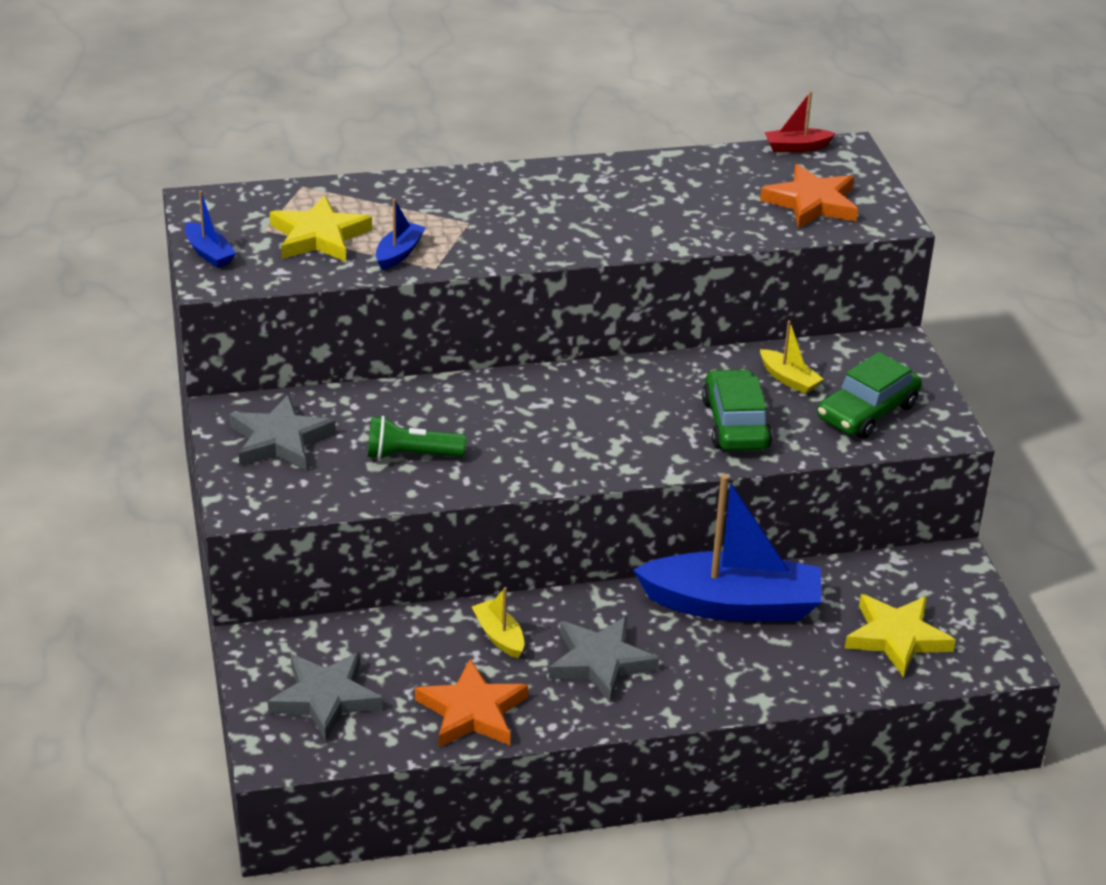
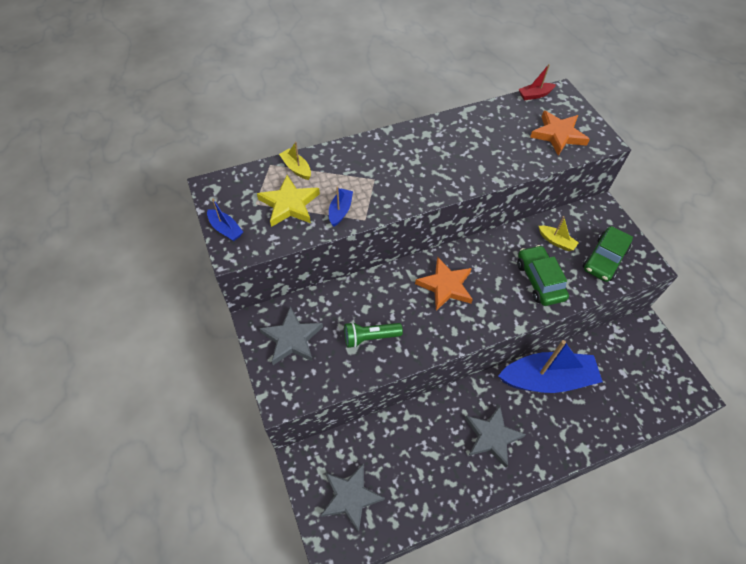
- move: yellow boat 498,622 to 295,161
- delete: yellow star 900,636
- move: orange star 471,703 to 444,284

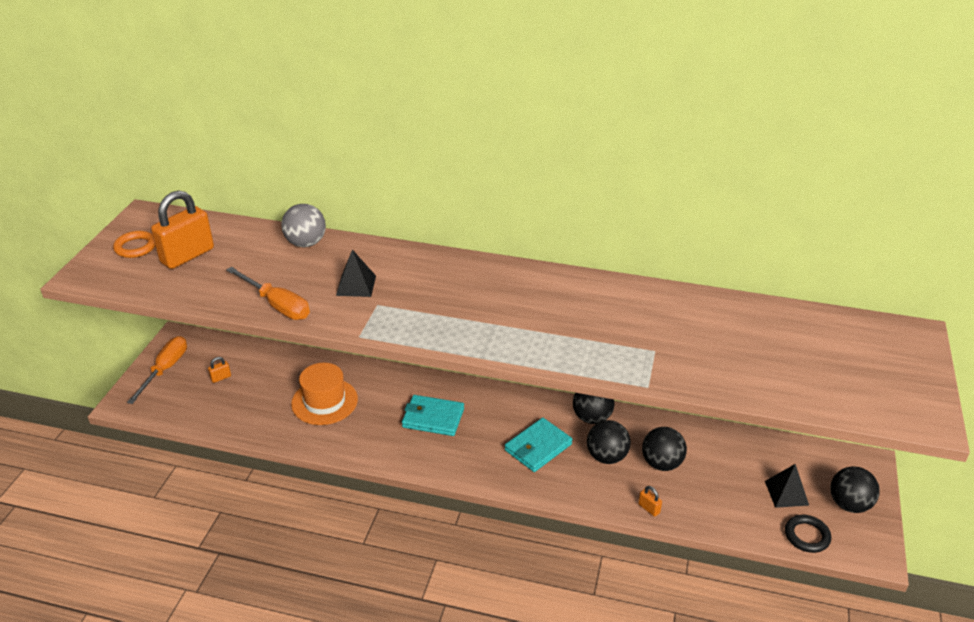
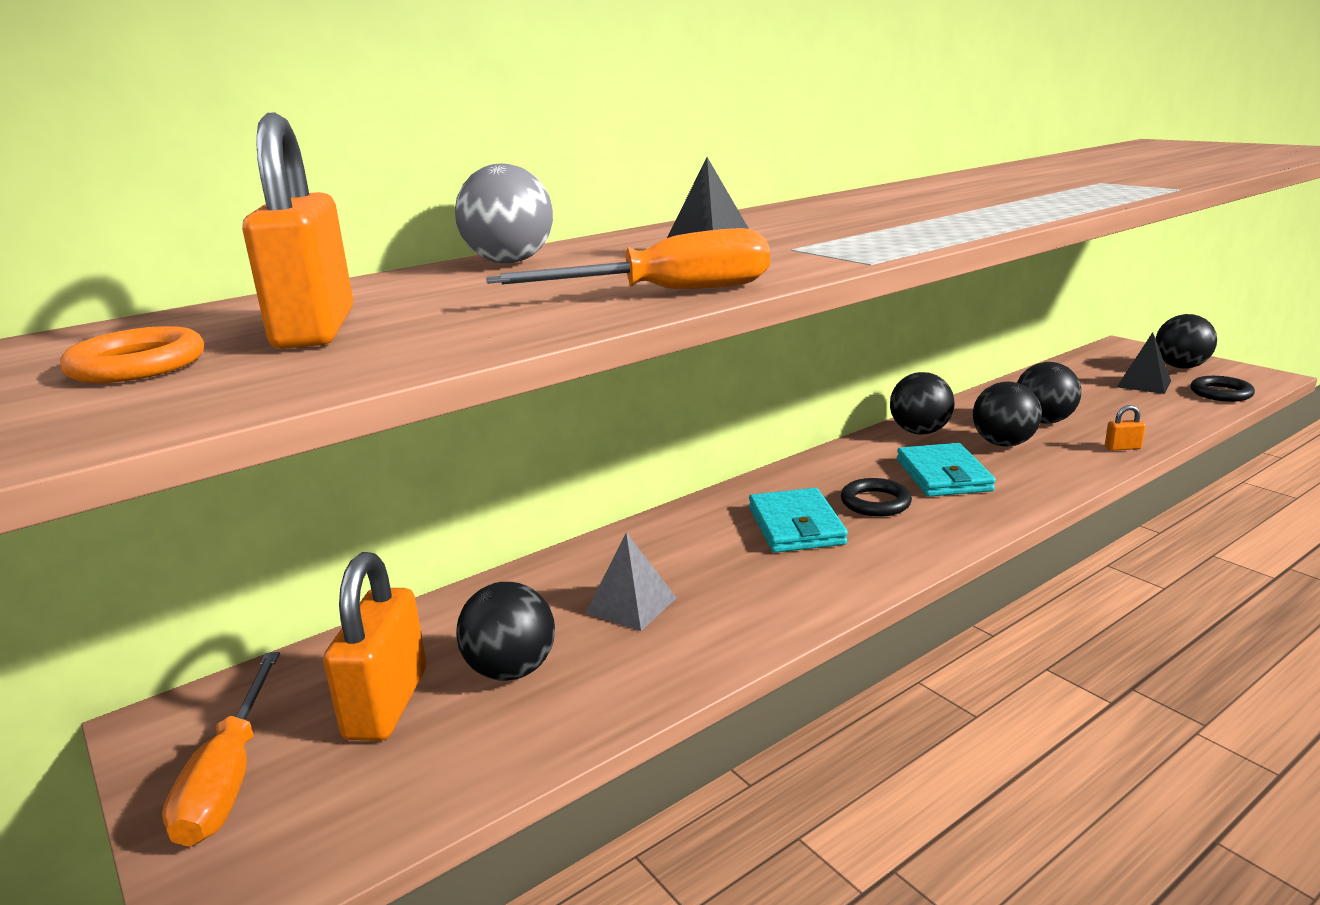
- rotate: orange screwdriver 157,370 = 221,749 150 degrees counterclockwise
- resize: orange padlock 219,370 = 374,646 x2.41
- replace: orange hat 324,394 to grey pyramid 631,581
- rotate: turquoise wallet 433,415 = 798,520 60 degrees counterclockwise
- insert: black ring 876,497
- insert: black ball 505,631

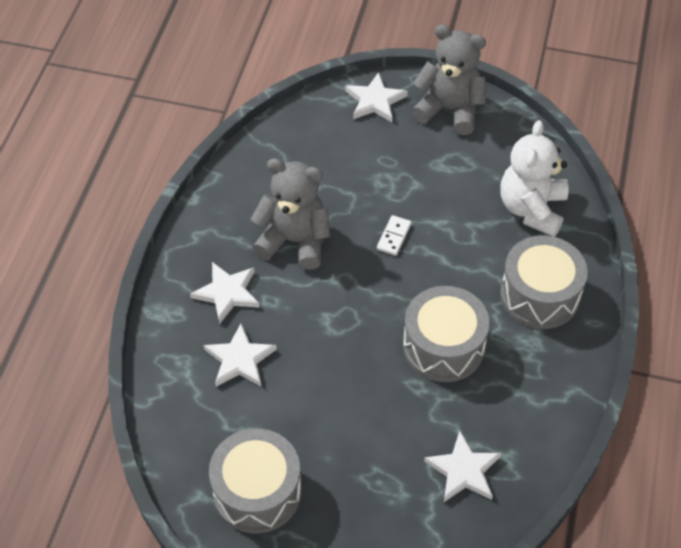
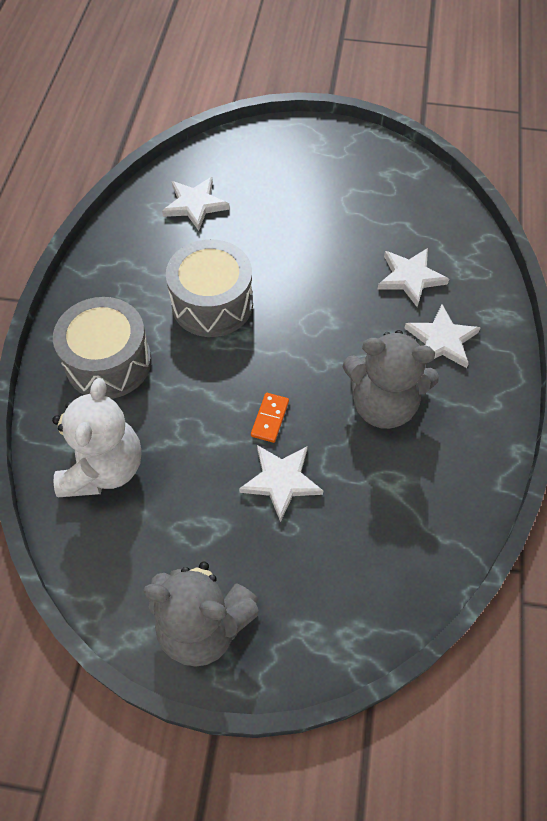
- move: white star 376,97 to 281,483
- recolor: white domino 394,235 to orange domino 270,418
- delete: grey drum 255,481

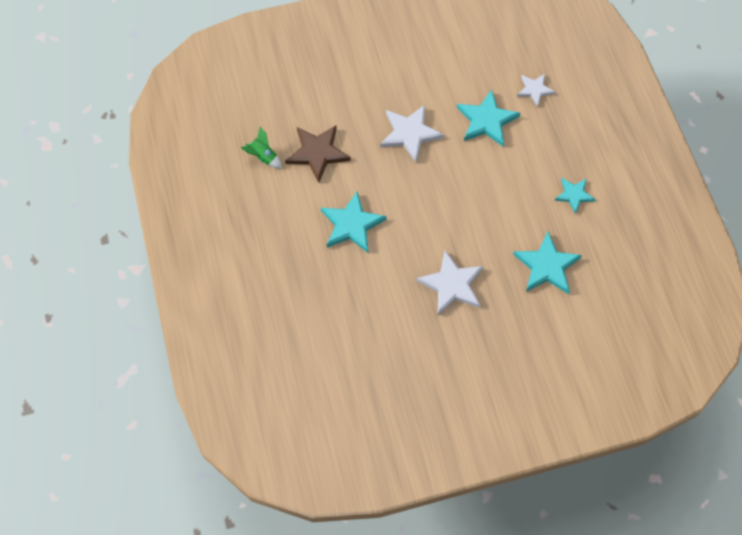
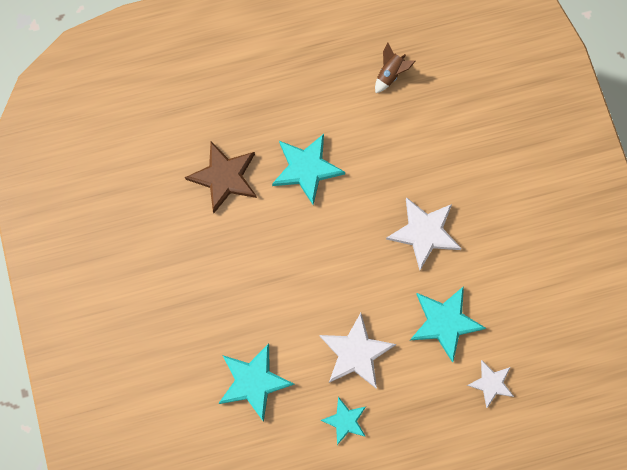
- move: brown star 317,154 to 221,177
- recolor: green rocket 261,147 to brown rocket 395,68
- move: white star 449,282 to 357,351

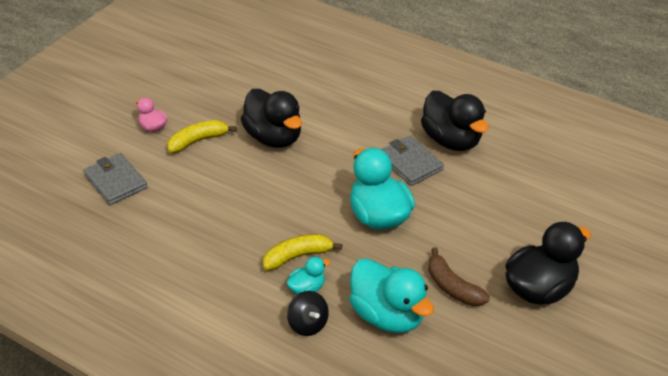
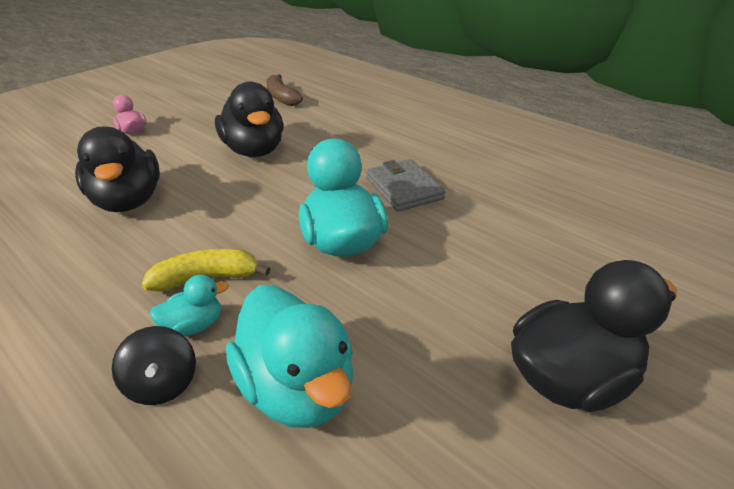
- move: black duck 454,121 to 117,169
- delete: yellow banana 202,136
- delete: grey wallet 115,179
- move: brown banana 459,276 to 284,90

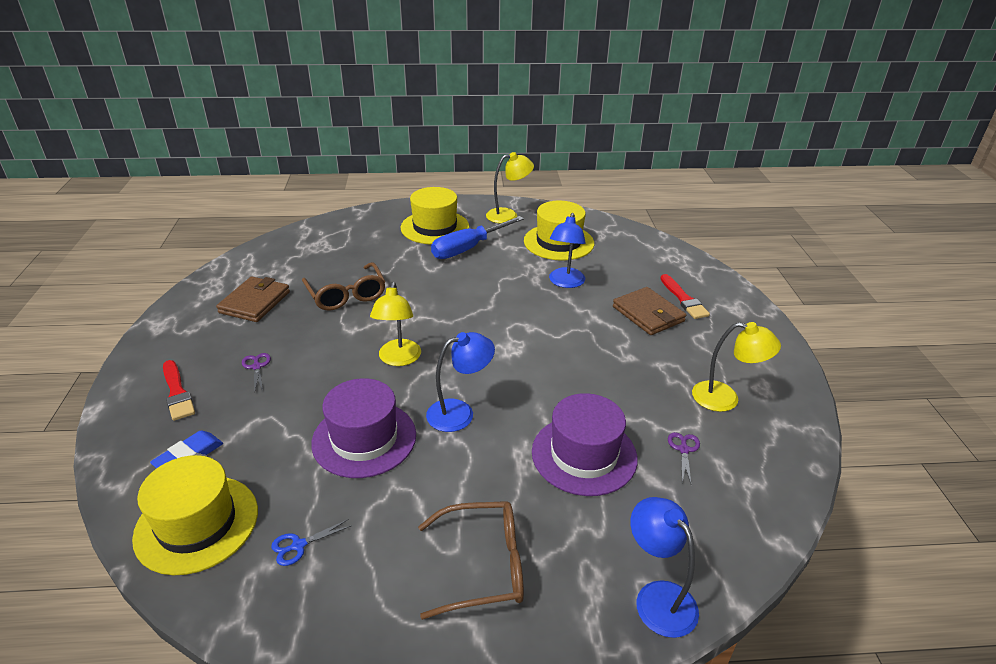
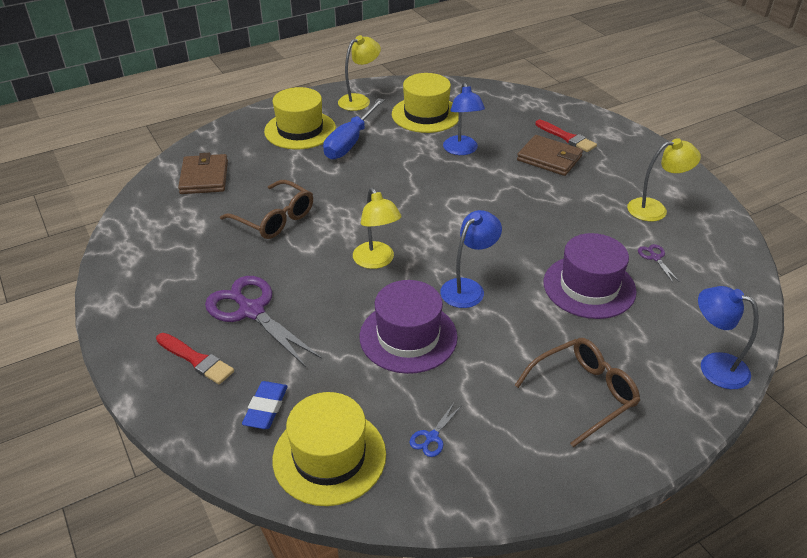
- move: brown wallet 253,299 to 203,173
- resize: purple scissors 256,373 = 263,321 x2.34

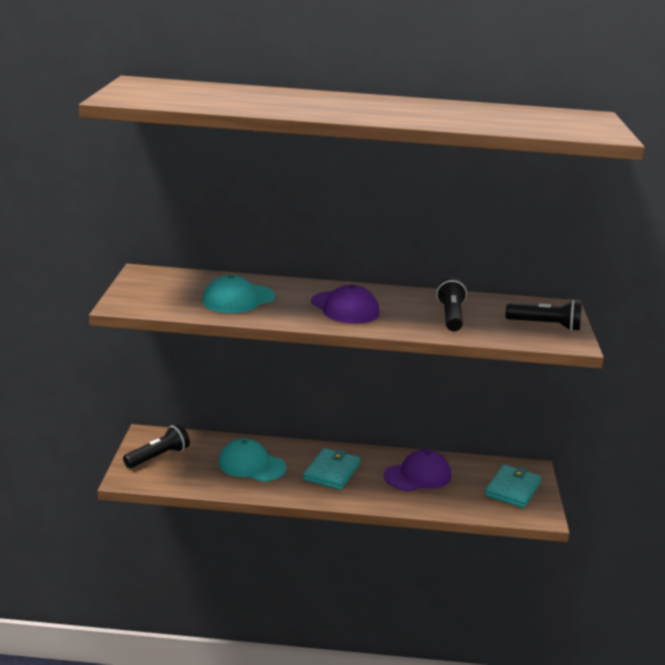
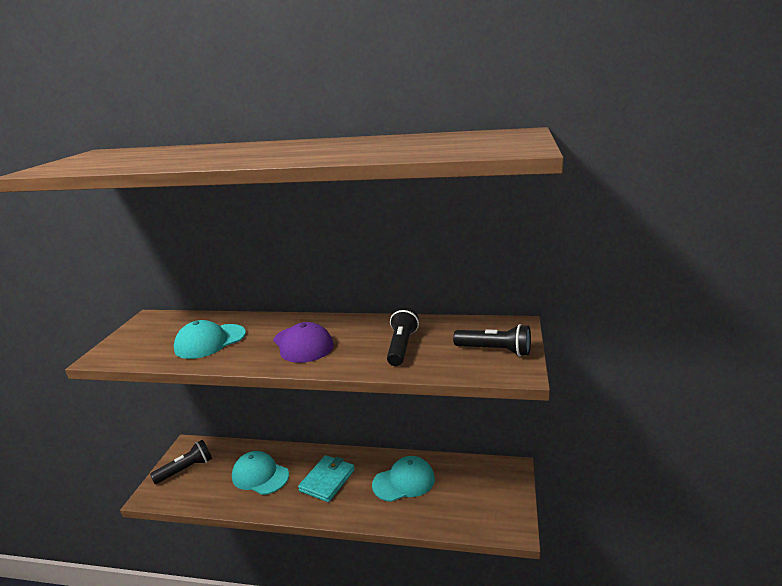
- recolor: purple cap 417,470 to turquoise cap 403,479
- delete: turquoise wallet 513,486

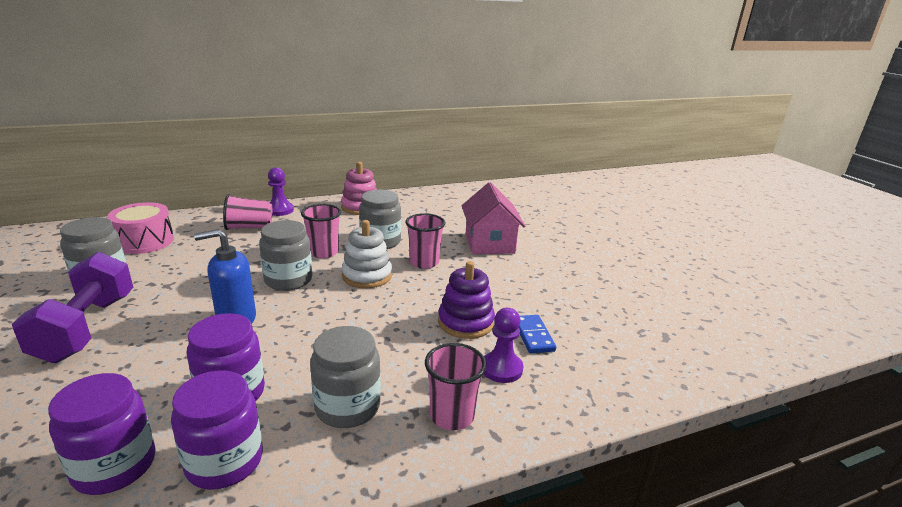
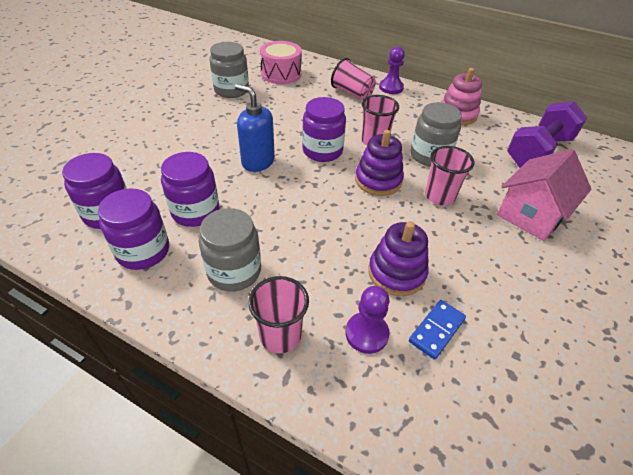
- recolor: grey jar 285,255 to purple jar 324,129
- recolor: white stacking toy 367,254 to purple stacking toy 379,163
- move: purple dumbbell 72,307 to 547,134

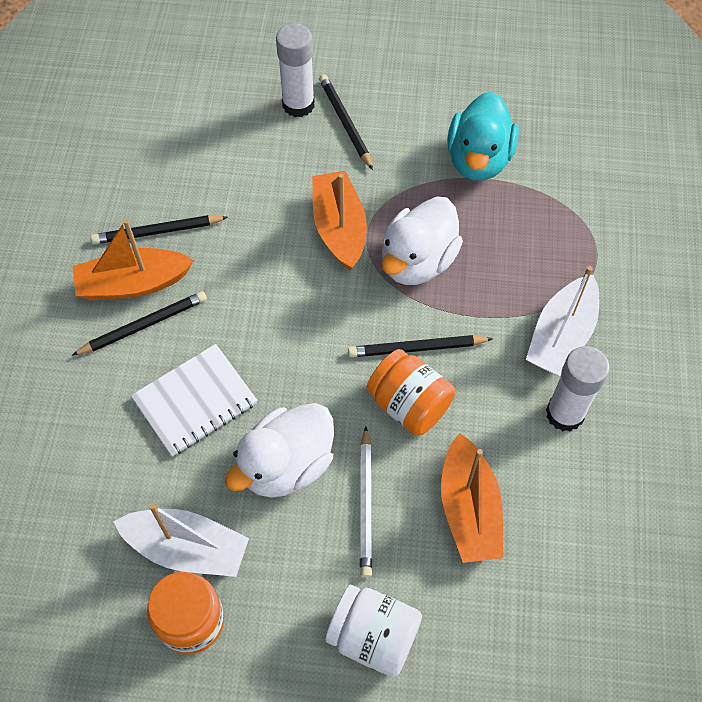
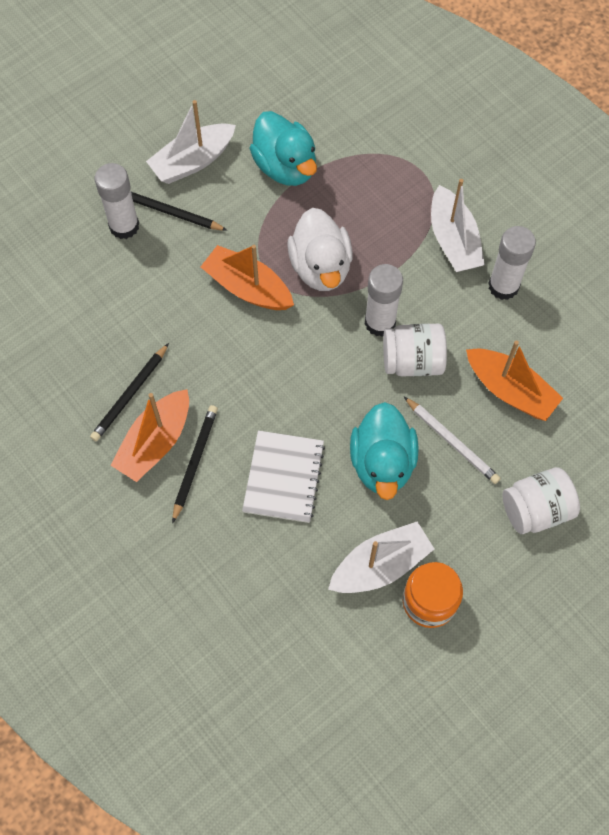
- replace: black pencil 420,346 to white glue stick 384,300
- recolor: orange jar 410,392 to white jar 415,350
- recolor: white duck 279,450 to turquoise duck 384,451
- insert: white boat 191,142

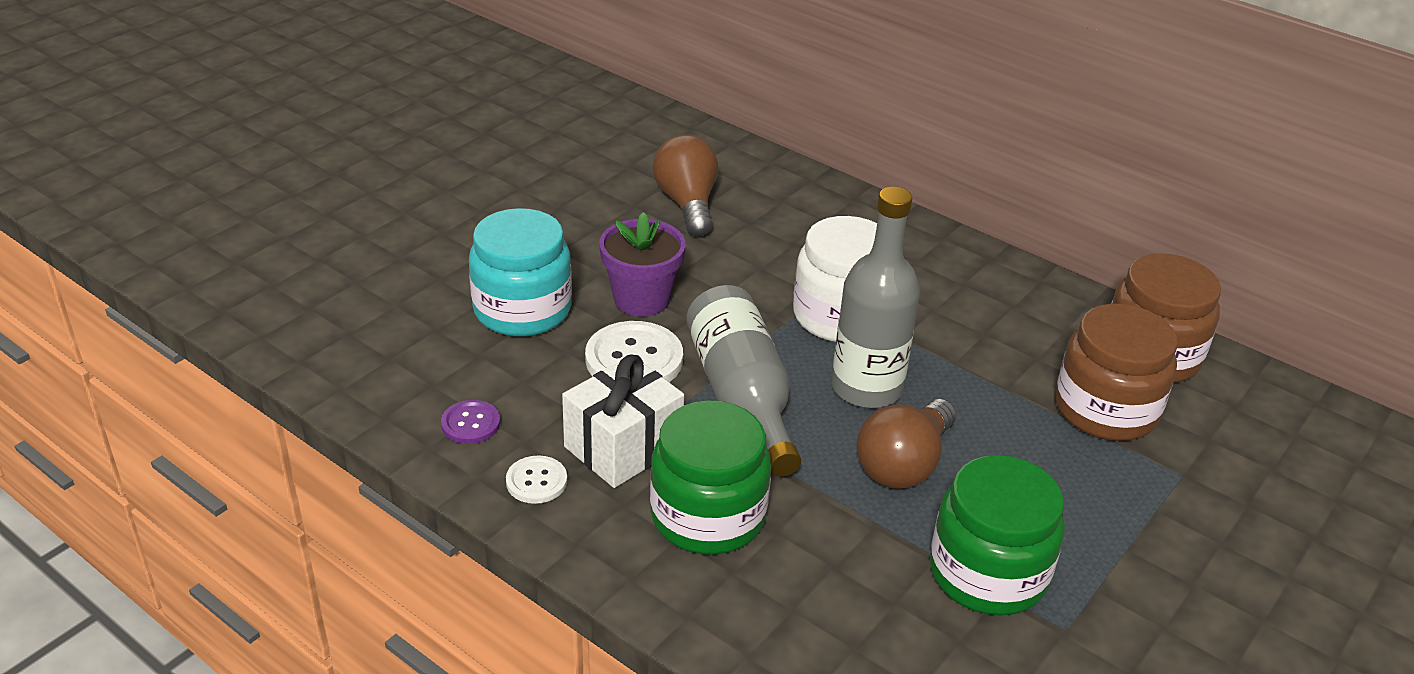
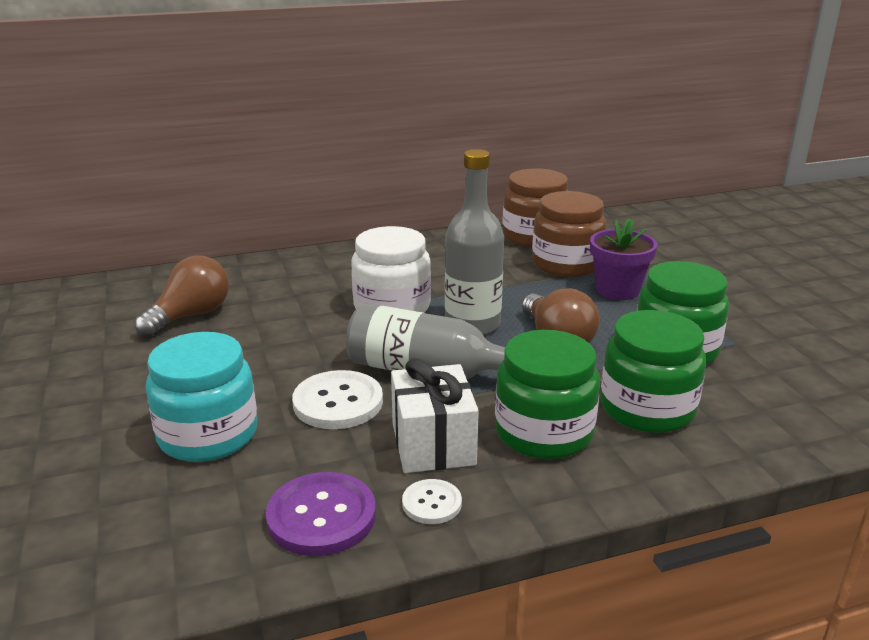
- rotate: brown light bulb 685,185 = 182,296 105 degrees clockwise
- move: purple flower pot 642,264 to 623,259
- resize: purple button 470,422 = 321,514 x1.79
- insert: green jar 653,371

